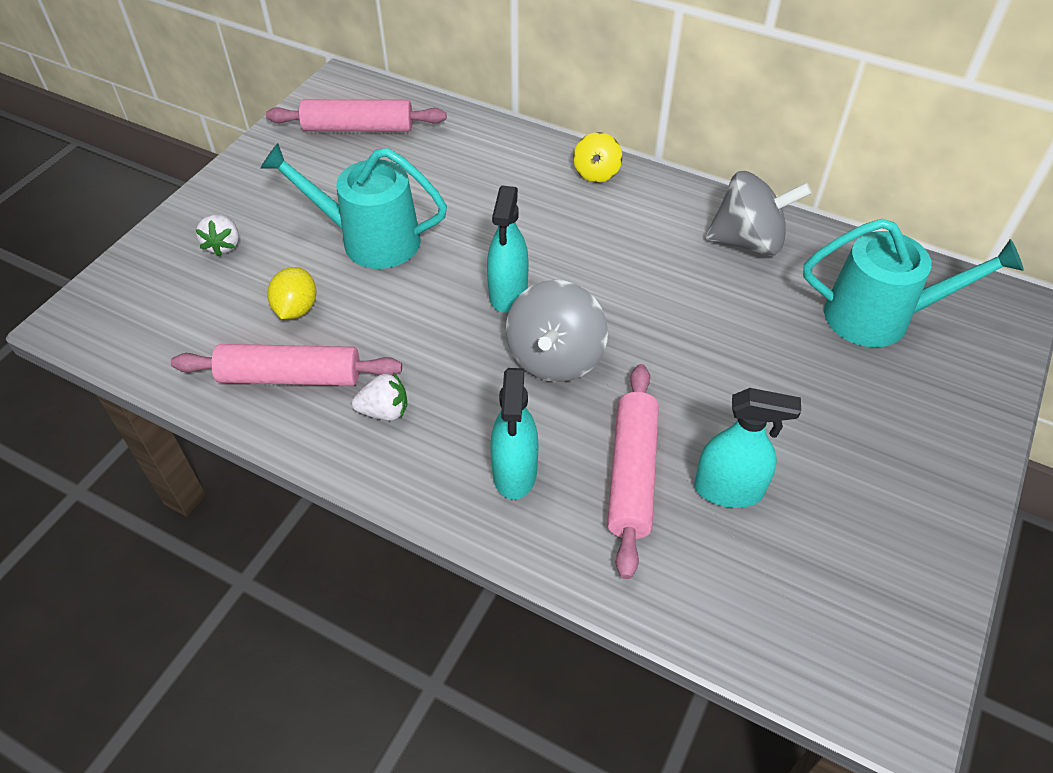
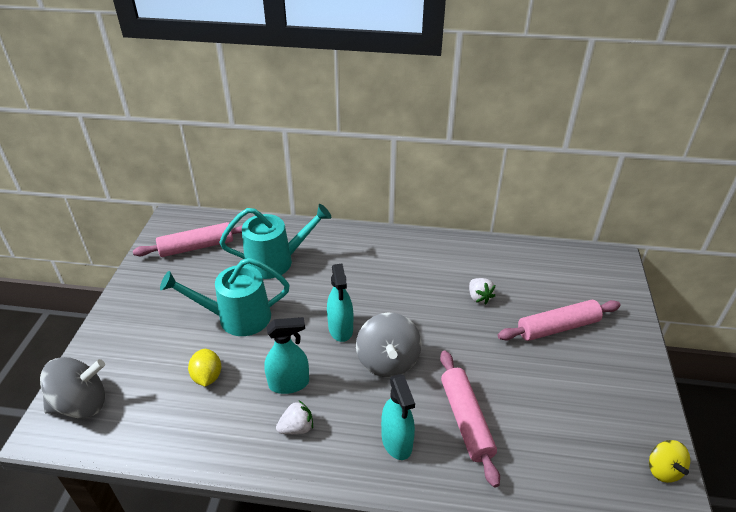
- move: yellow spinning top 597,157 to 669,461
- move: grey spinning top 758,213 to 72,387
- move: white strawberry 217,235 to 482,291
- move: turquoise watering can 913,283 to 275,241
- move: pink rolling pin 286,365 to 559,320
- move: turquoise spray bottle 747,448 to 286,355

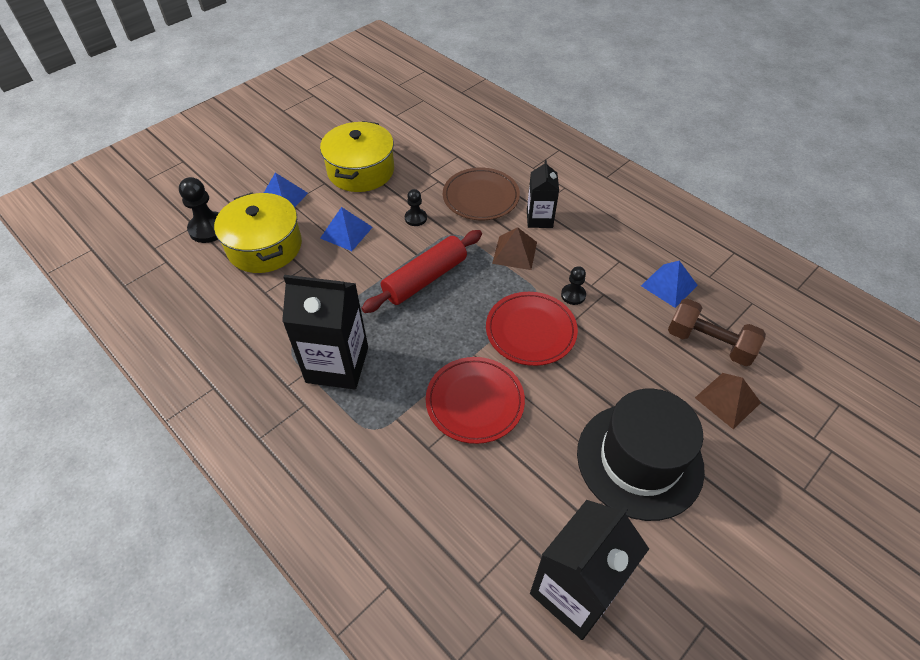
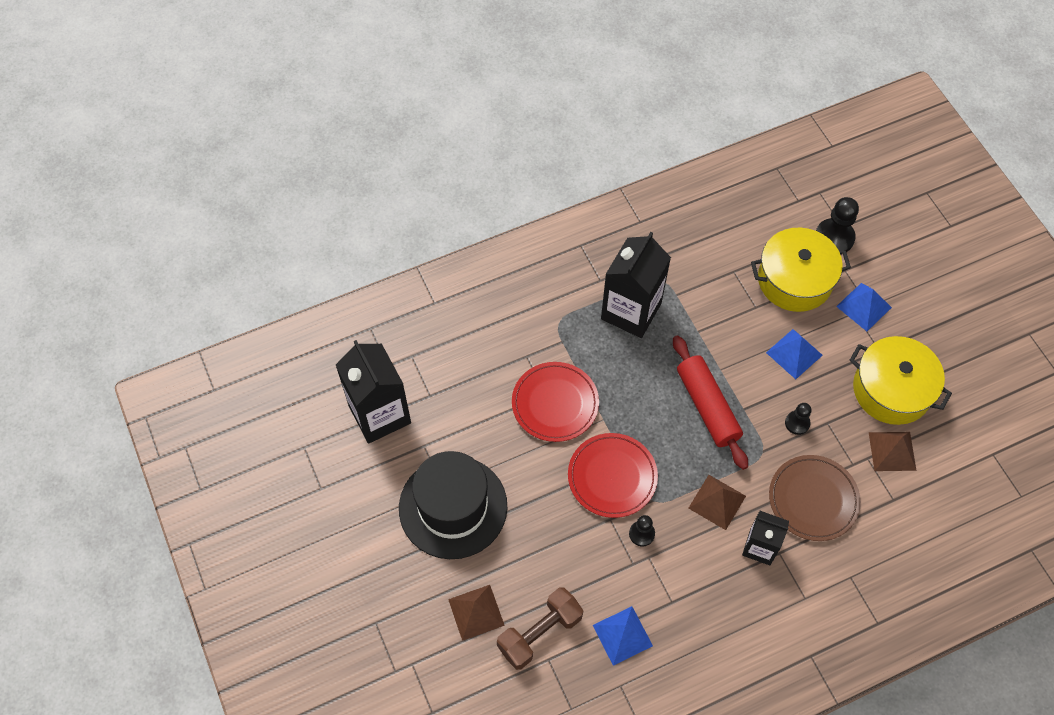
- insert: brown pyramid 893,451

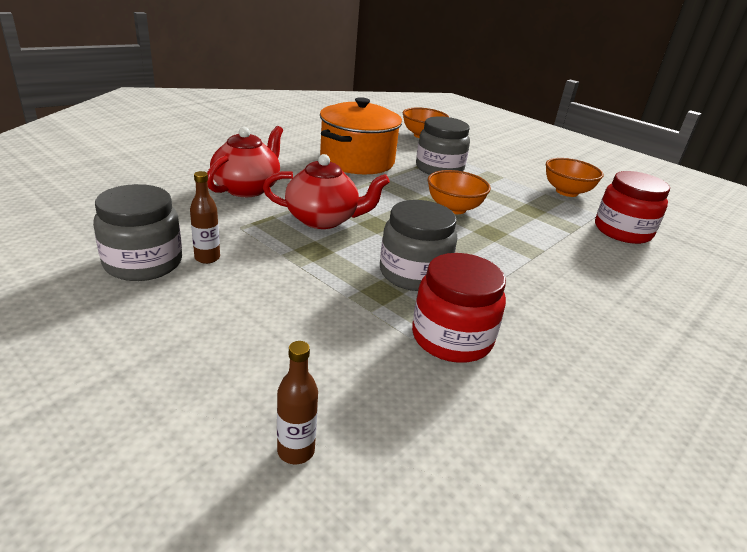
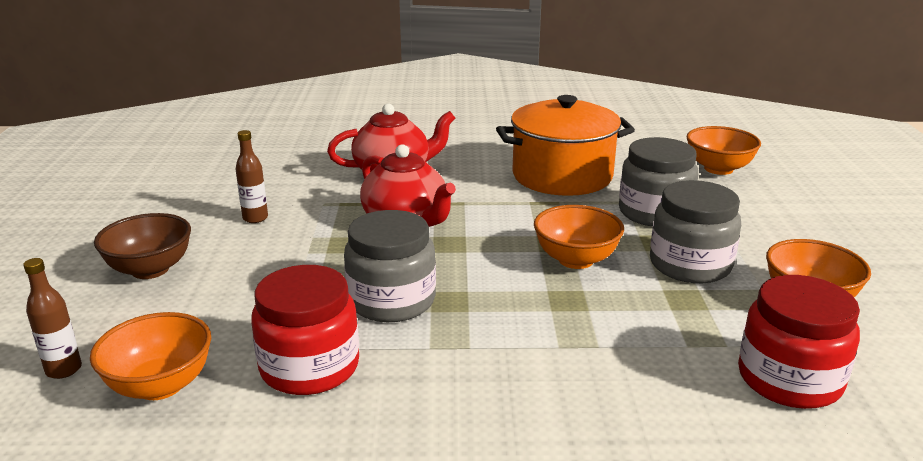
- move: grey jar 137,232 to 695,231
- insert: brown bowl 142,246
- insert: orange bowl 150,356

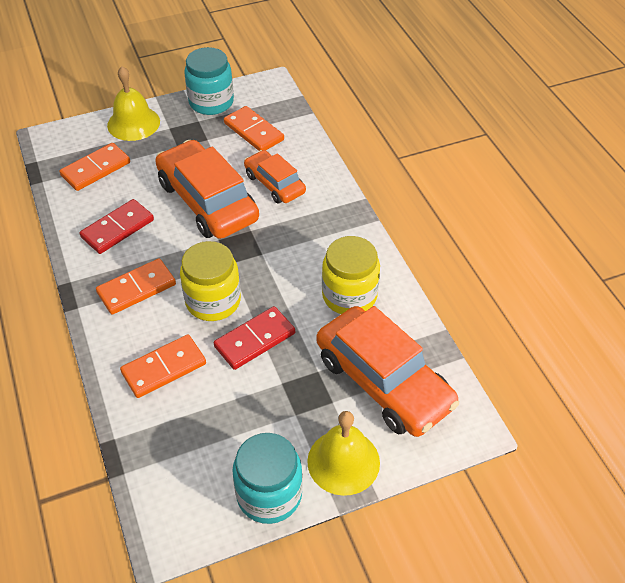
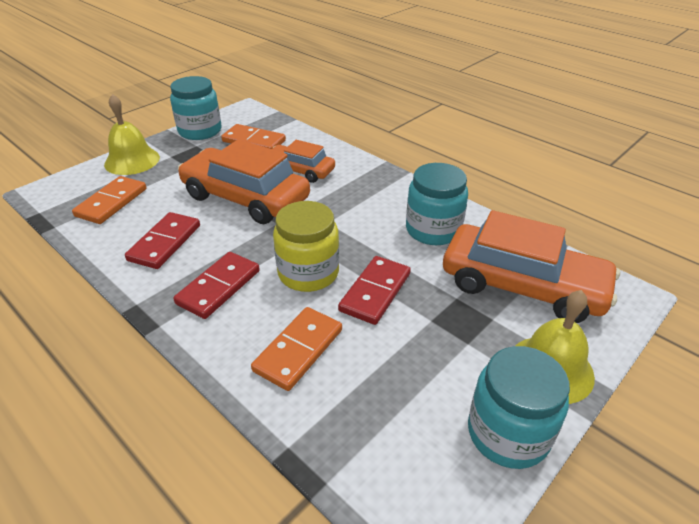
- recolor: yellow jar 351,275 to turquoise jar 437,204
- recolor: orange domino 136,287 to red domino 216,285

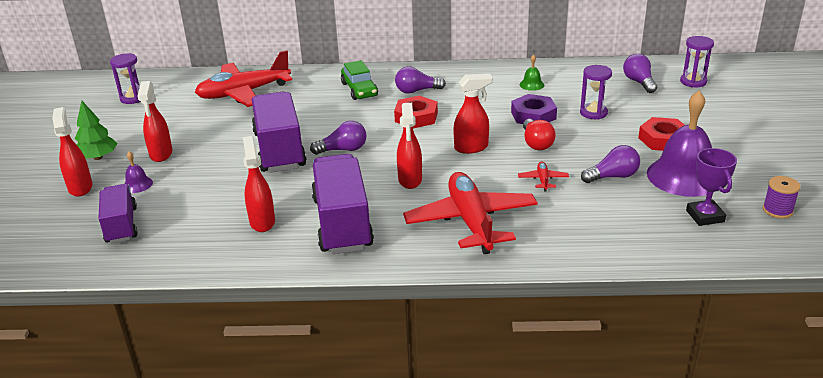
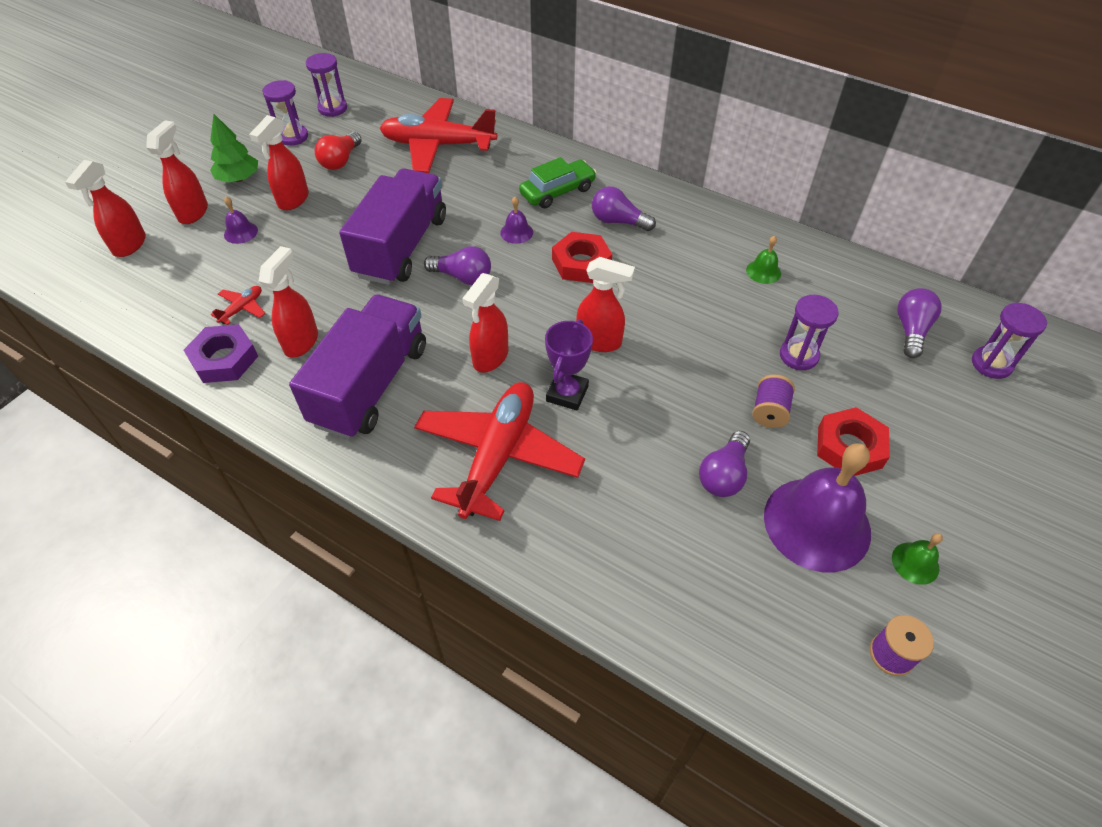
- rotate: green car 359,80 = 558,182 135 degrees counterclockwise
- move: purple nut 534,109 to 221,353
- move: red light bulb 539,134 to 338,151
- rotate: purple light bulb 610,164 = 724,464 105 degrees clockwise
- move: purple trophy 711,187 to 569,365
- move: red plane 543,177 to 238,305
- delete: purple truck 117,214
- insert: purple hourglass 285,113
- insert: red spray bottle 105,208
- insert: purple bell 516,220
- insert: purple spool 773,401
- insert: green bell 917,559

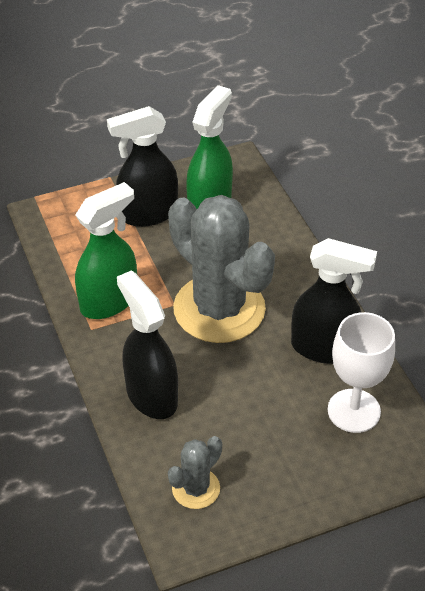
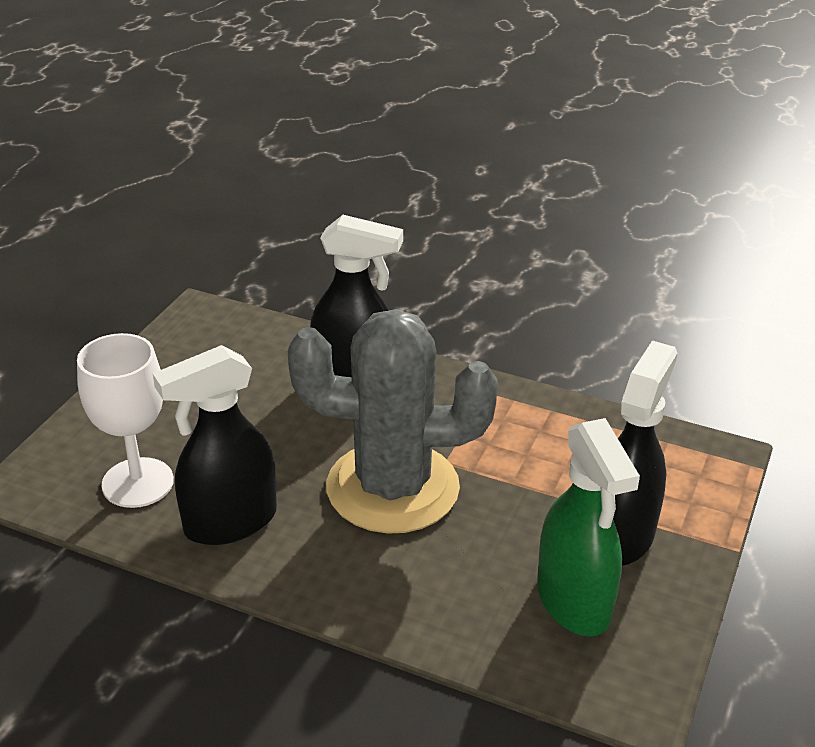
- delete: green spray bottle 106,250
- delete: grey cactus 195,472

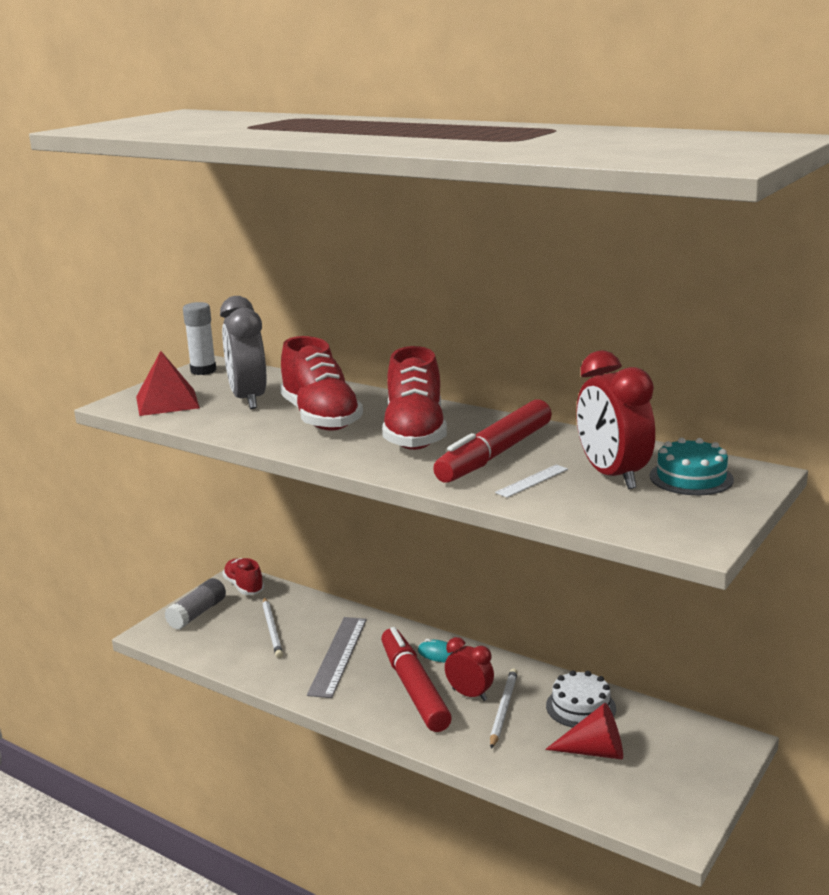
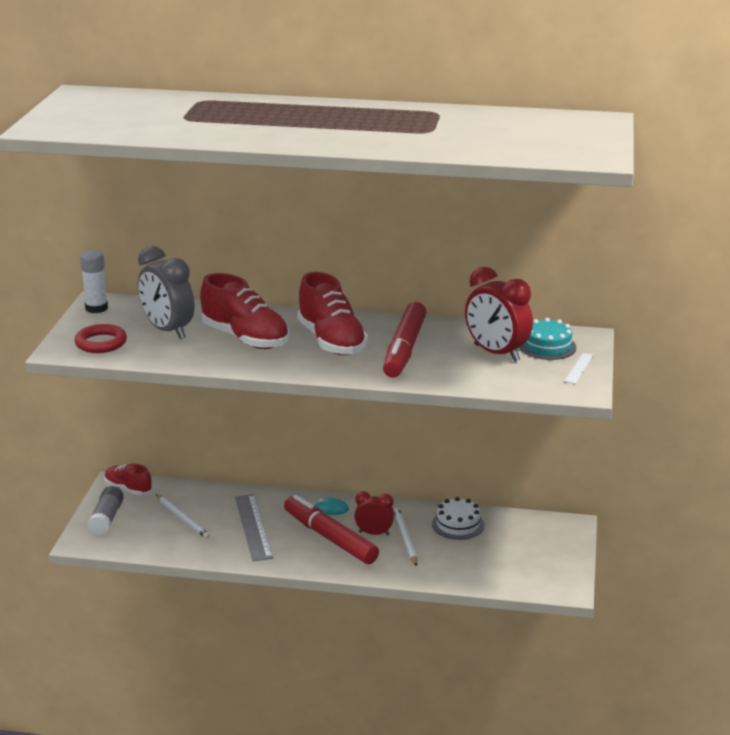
- replace: red pyramid 168,383 to red ring 101,338
- move: white ruler 531,481 to 578,368
- delete: red cone 584,731

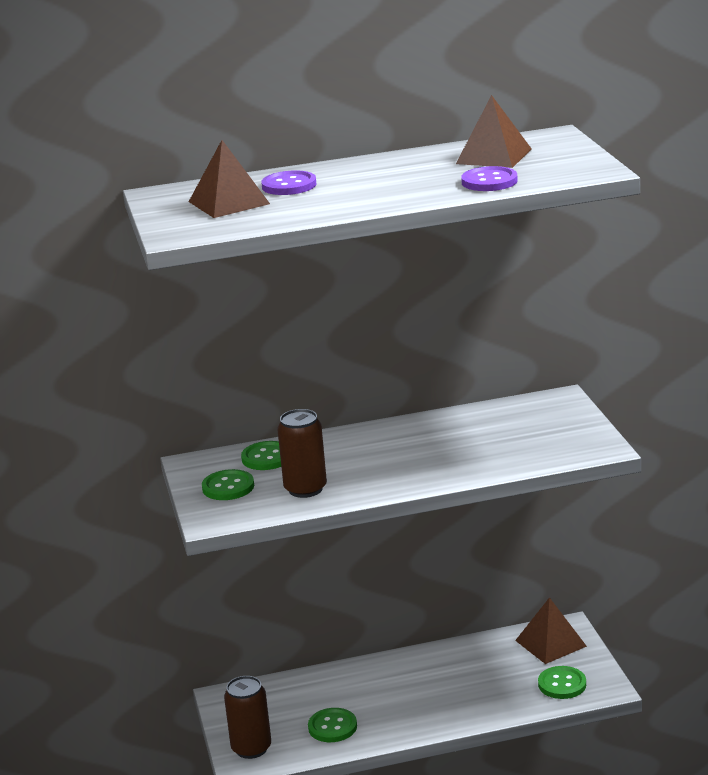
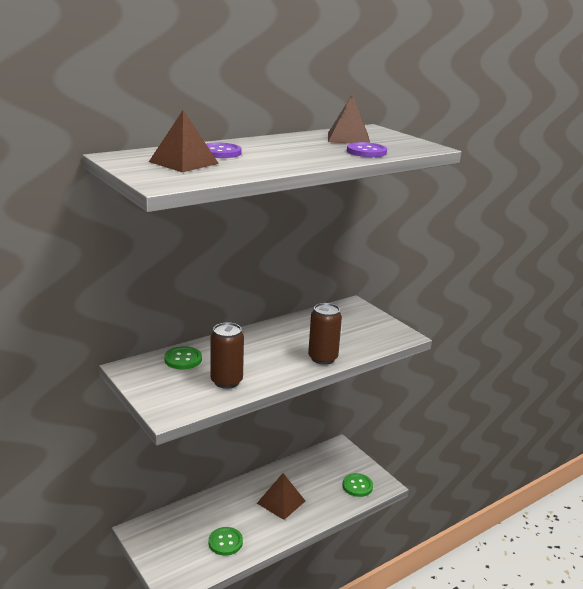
- delete: green button 228,484
- move: brown pyramid 551,630 to 281,496
- move: brown can 247,717 to 325,334

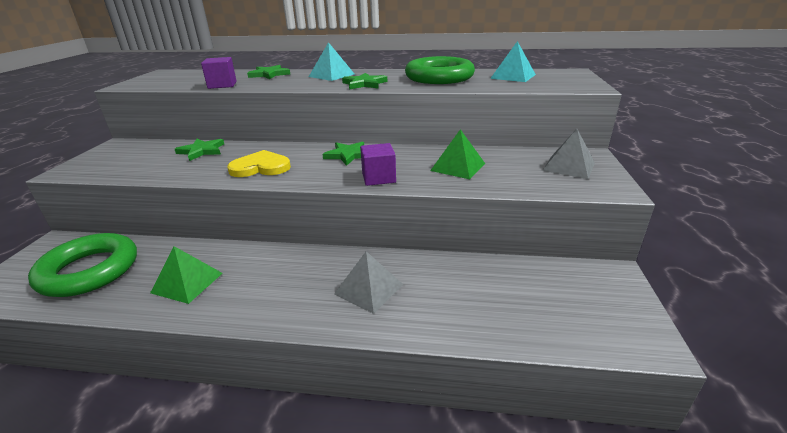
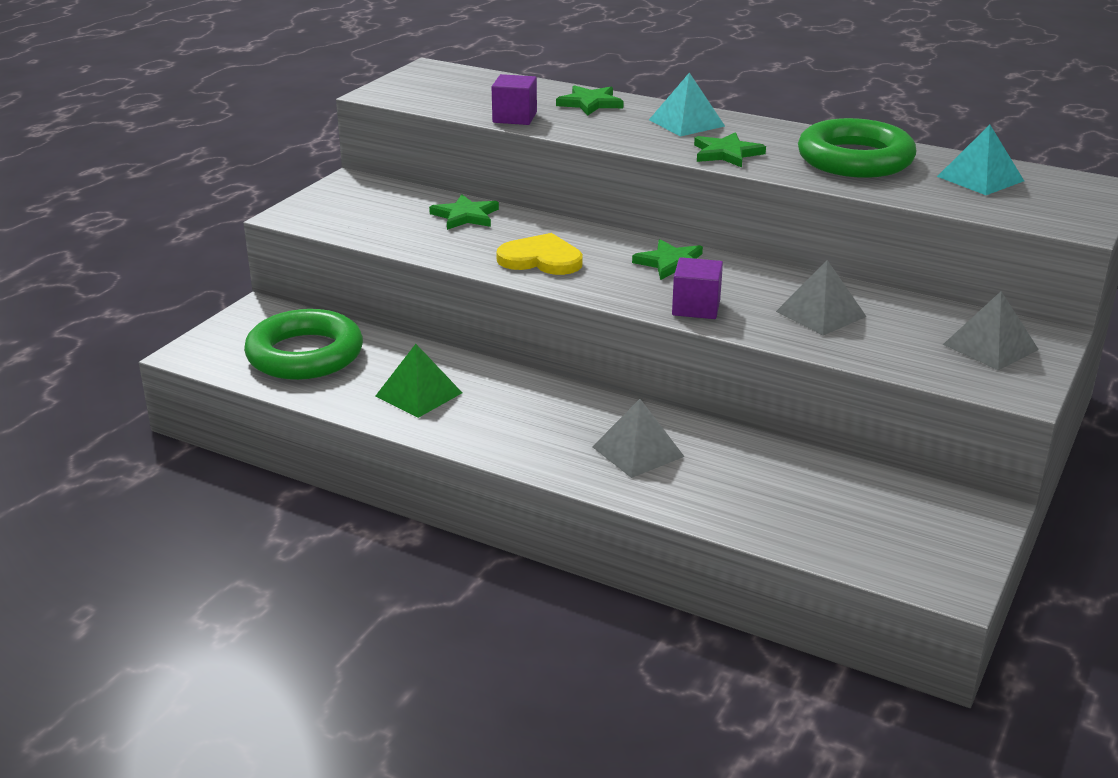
- recolor: green pyramid 457,154 to grey pyramid 821,297

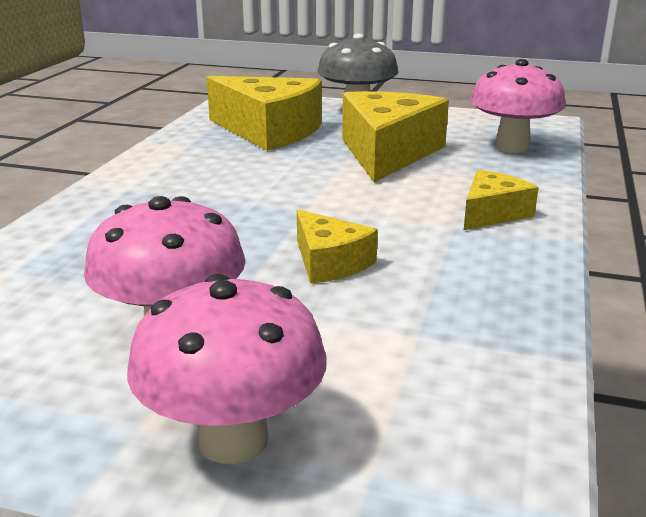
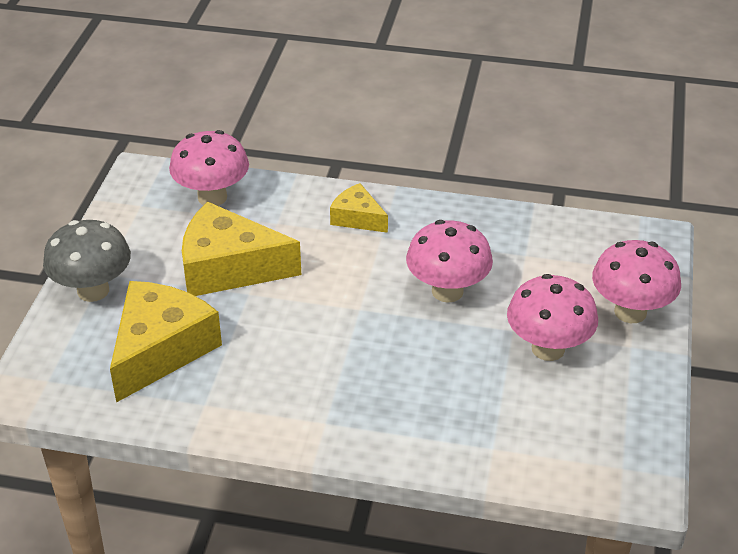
- replace: yellow cheese 337,247 to pink mushroom 449,261

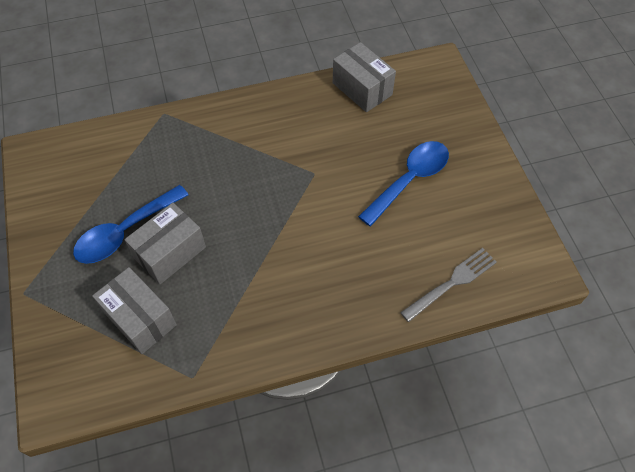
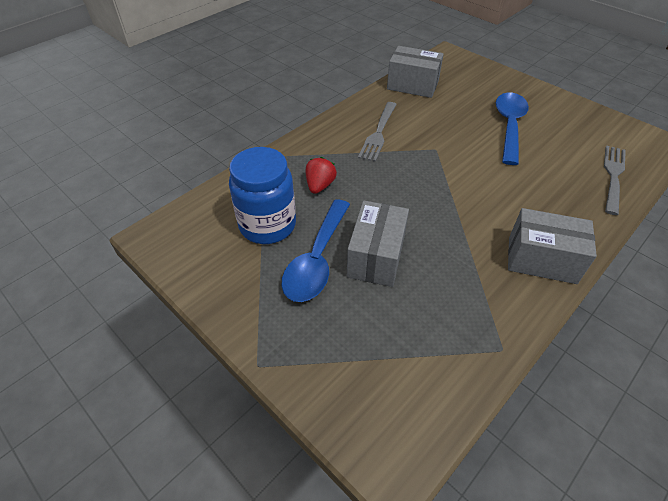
- move: grey box 134,310 to 552,246
- insert: grey fork 377,132
- insert: blue jar 262,195
- insert: red strawberry 321,175

